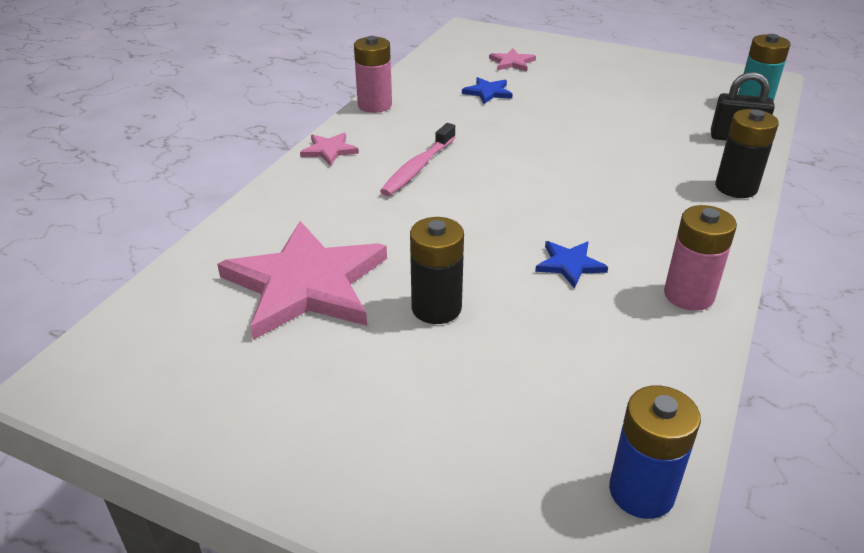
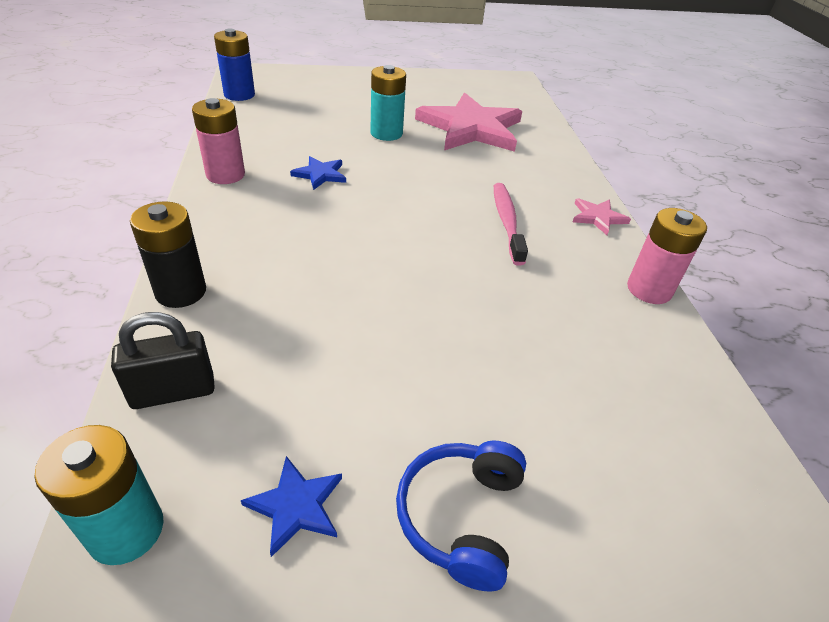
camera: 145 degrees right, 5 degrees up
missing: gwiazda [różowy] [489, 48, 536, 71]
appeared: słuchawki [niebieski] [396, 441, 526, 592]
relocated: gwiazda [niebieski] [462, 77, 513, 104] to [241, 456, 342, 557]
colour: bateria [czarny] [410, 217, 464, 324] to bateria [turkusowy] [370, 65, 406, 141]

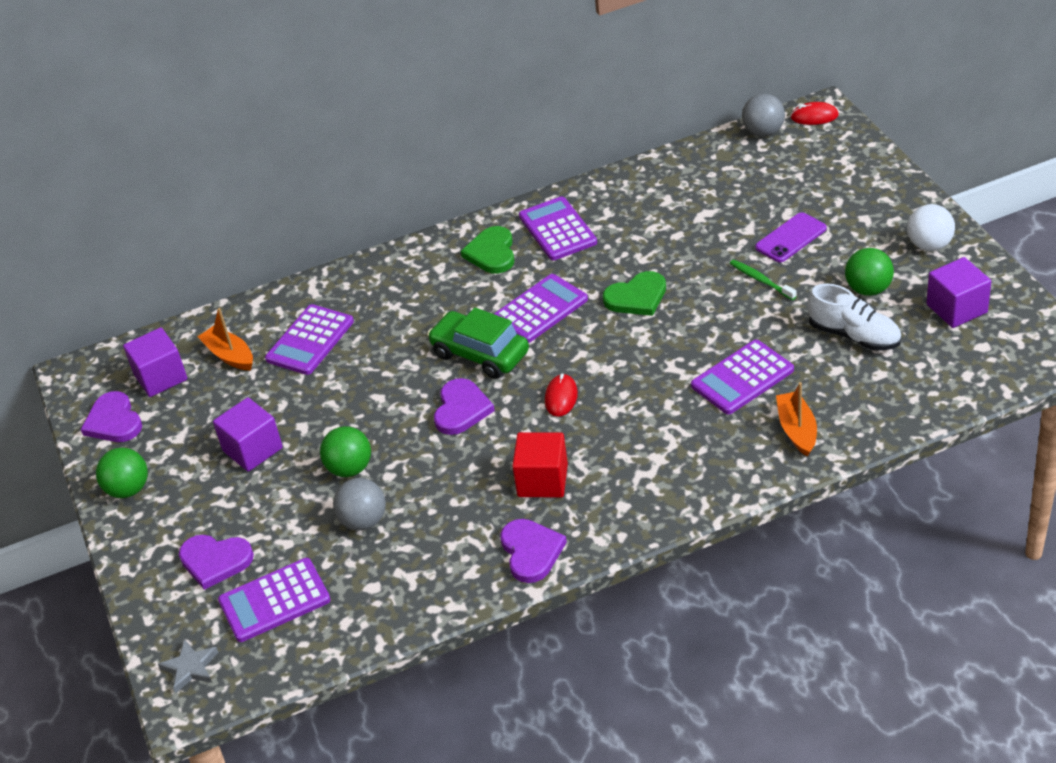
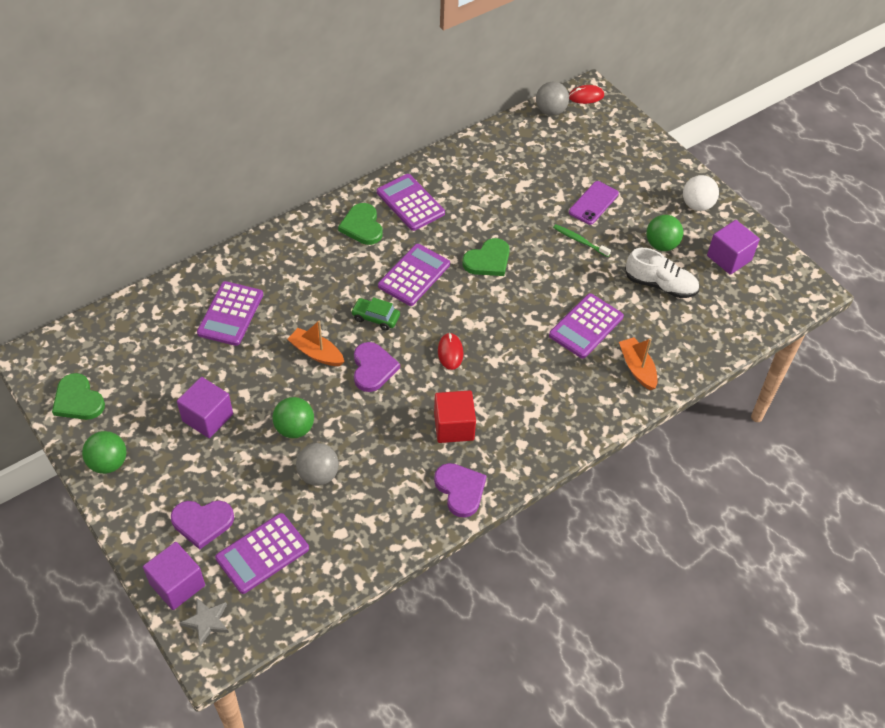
camera: 20 degrees left, 10 degrees up
relocated: łódka [pomarańczowy] [198, 308, 253, 370] to [287, 320, 344, 366]; sześcian [fioletowy] [123, 328, 187, 397] to [143, 542, 205, 610]
colour: serce [fioletowy] [81, 391, 142, 442] to serce [zielony] [52, 373, 105, 420]
size: samochód [zielony] [427, 308, 529, 379] = [351, 297, 400, 331] x0.59

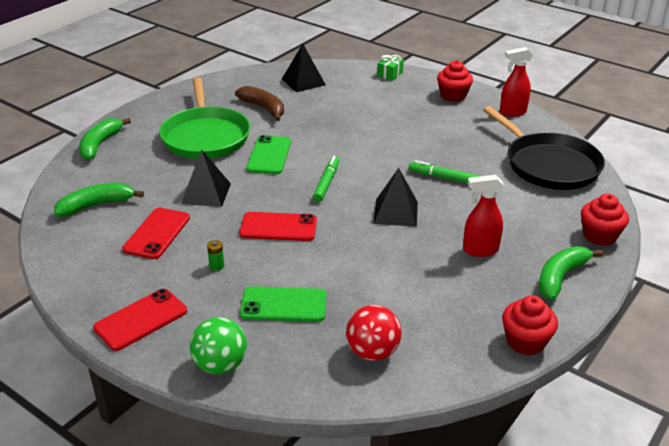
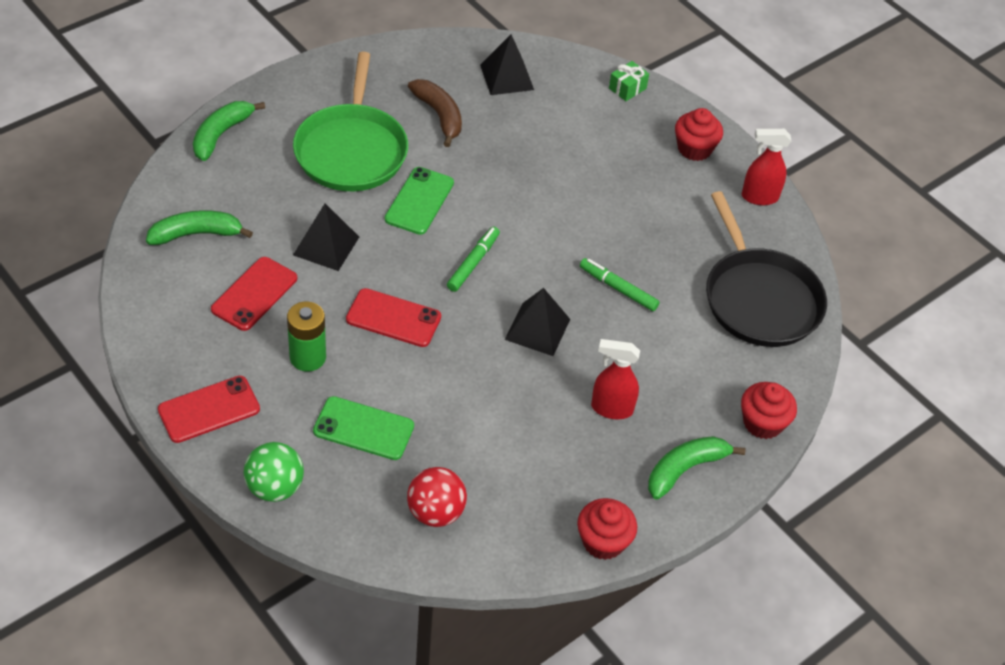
camera: 10 degrees right, 15 degrees up
size: bateria [zielony] [207, 240, 224, 271] = [287, 302, 326, 371] x2.13

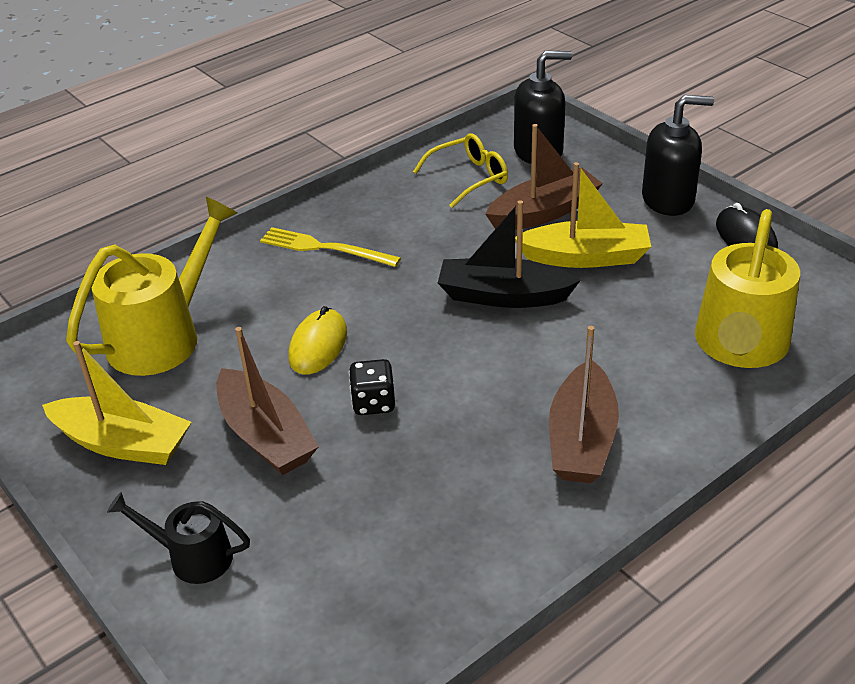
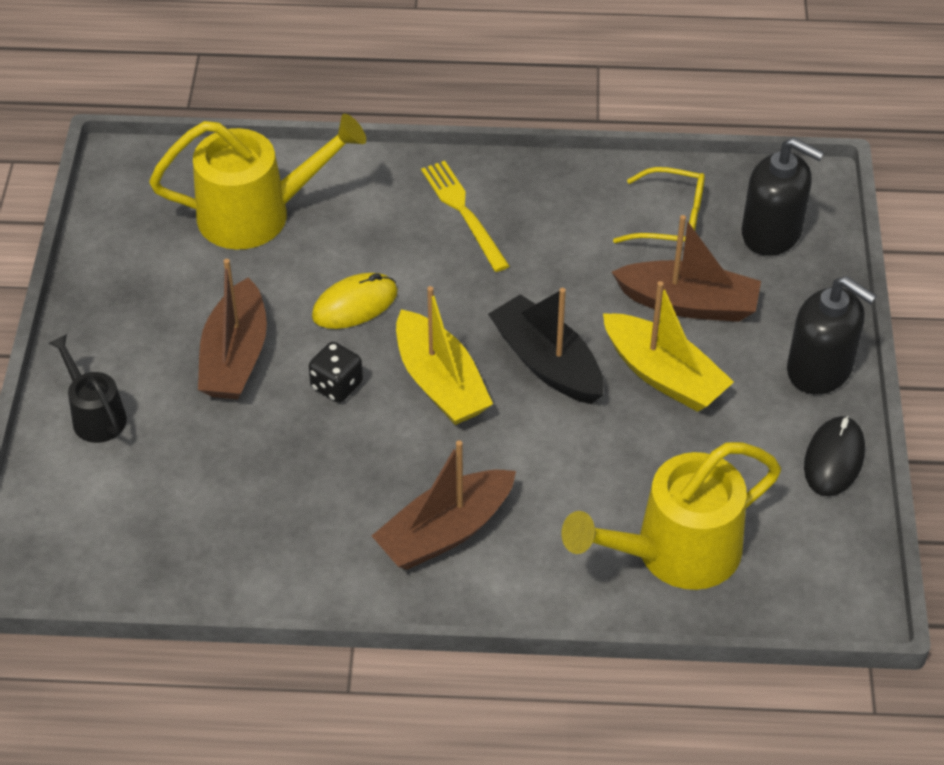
camera: 40 degrees right, 10 degrees up
relocated: łódka [żółty] [42, 341, 191, 465] to [396, 286, 493, 425]

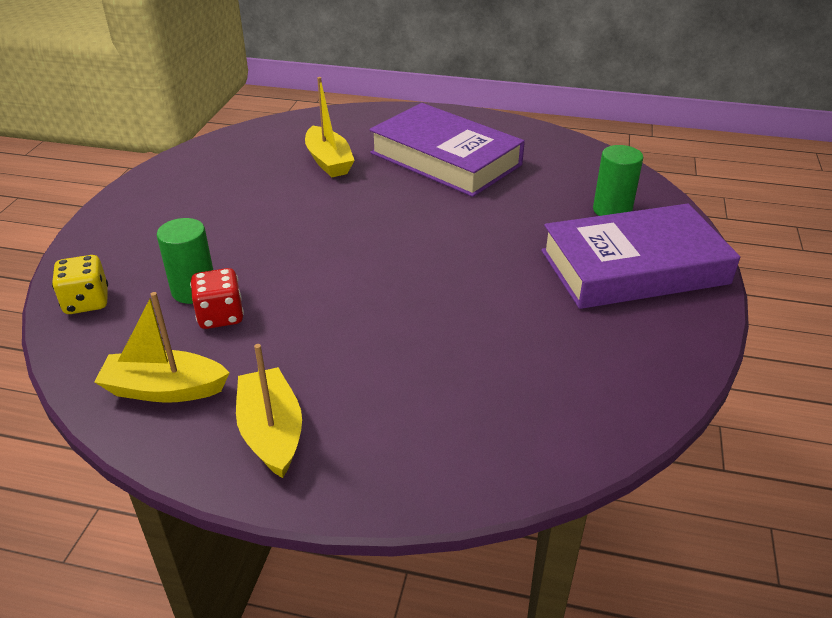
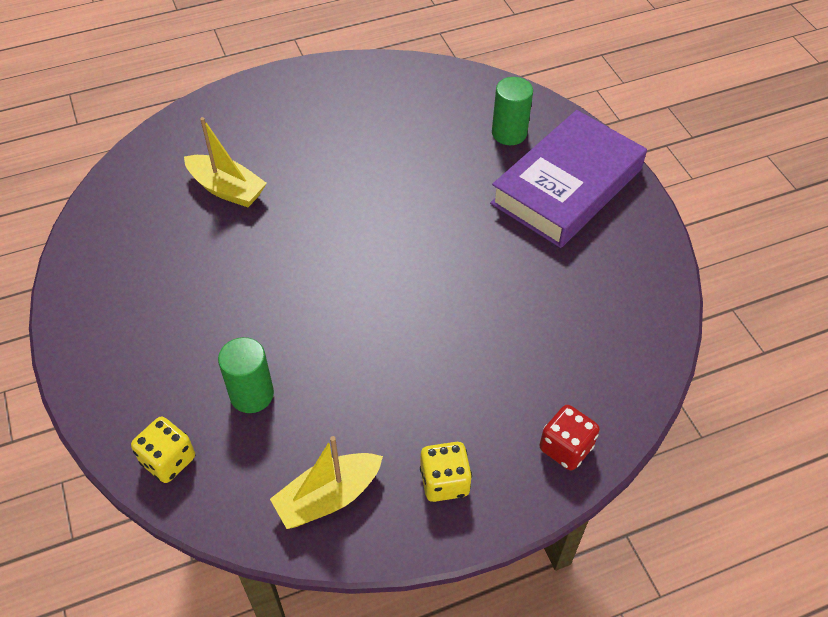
camera: 35 degrees left, 15 degrees up
missing: książka [fioletowy] [369, 103, 525, 197]
relocated: kostka do gry [czerwony] [190, 268, 244, 329] to [539, 405, 600, 470]
exchanged: łódka [żółty] [236, 344, 302, 478] to kostka do gry [żółty] [420, 442, 472, 502]

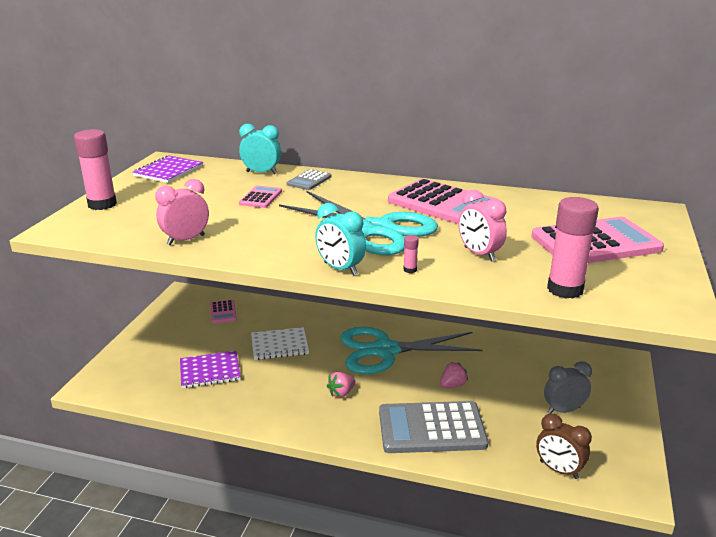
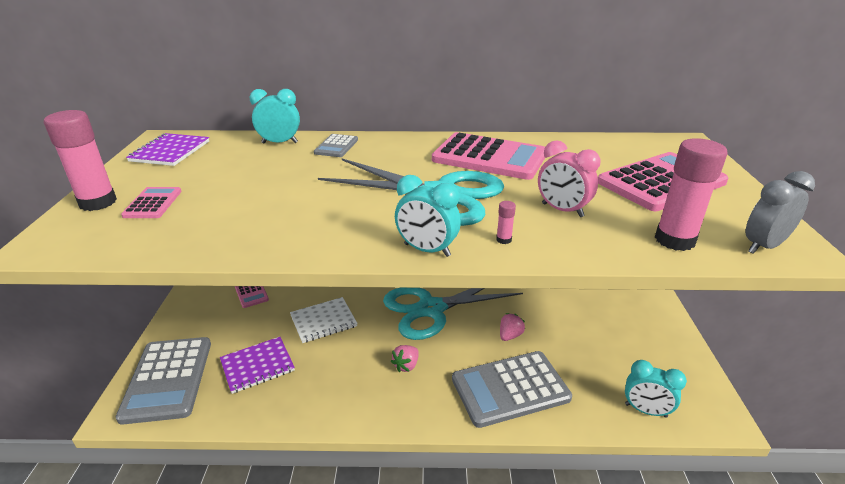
camera: 15 degrees left, 5 degrees up
missing: budzik [różowy] [155, 179, 209, 245]
appeared: kalkulator [szary] [115, 337, 211, 425]
relocated: kalkulator [różowy] [239, 185, 282, 208] to [121, 187, 182, 218]; budzik [szary] [544, 361, 592, 414] to [746, 171, 815, 254]
colour: budzik [brązowy] [536, 413, 592, 479] to budzik [turkusowy] [625, 360, 687, 418]

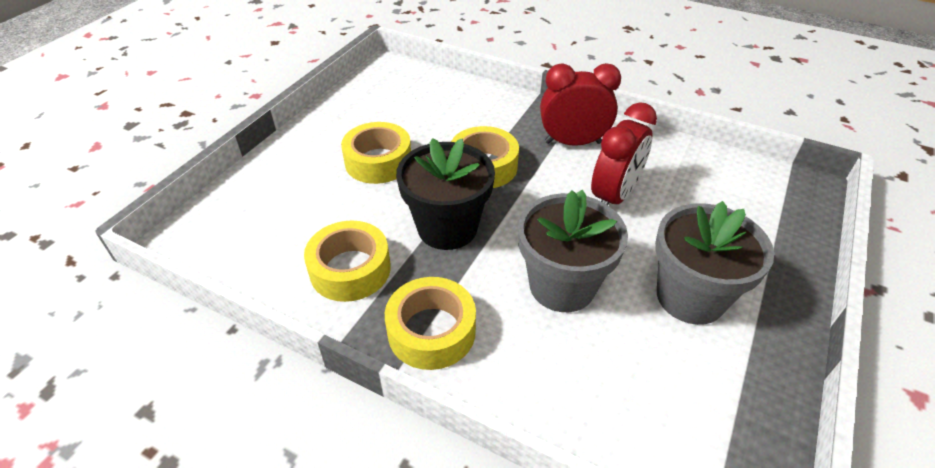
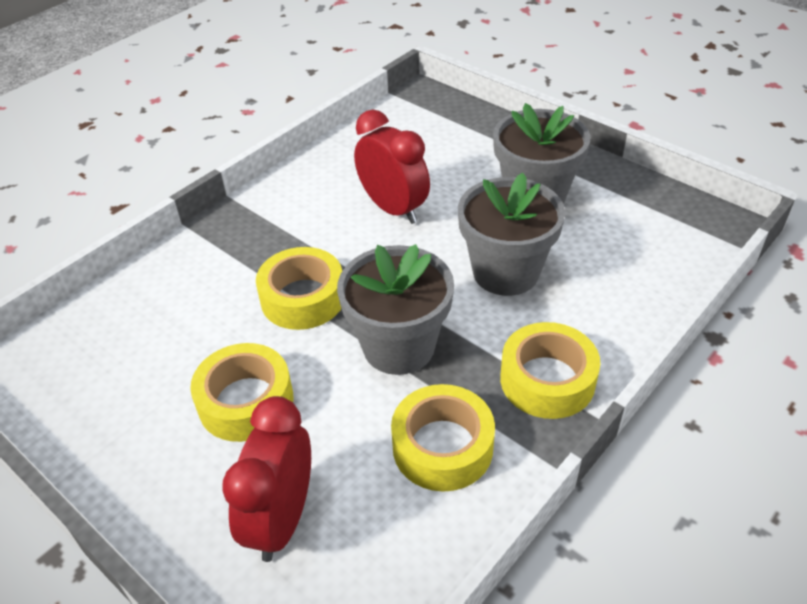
camera: 75 degrees left, 0 degrees up
relocated: budzik [czerwony] [540, 63, 621, 146] to [222, 396, 311, 562]
colour: doniczka [czarny] [396, 138, 495, 250] to doniczka [szary] [337, 244, 454, 375]

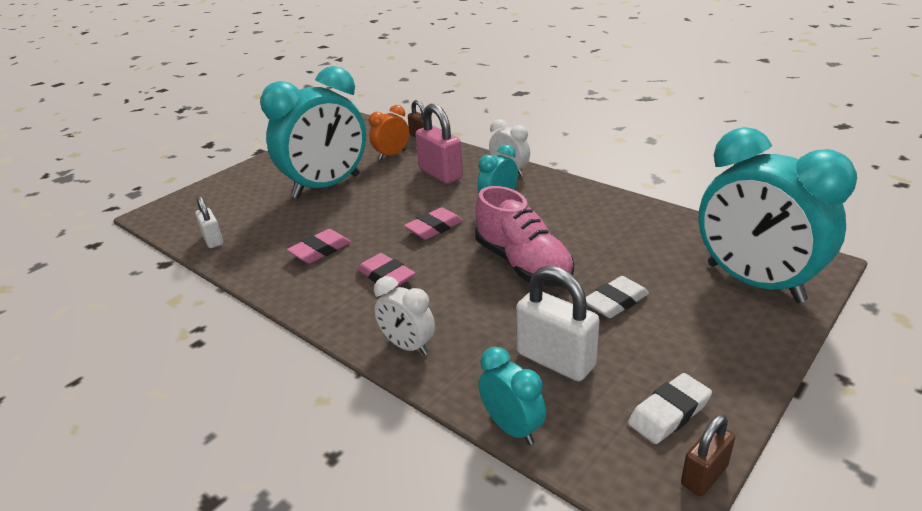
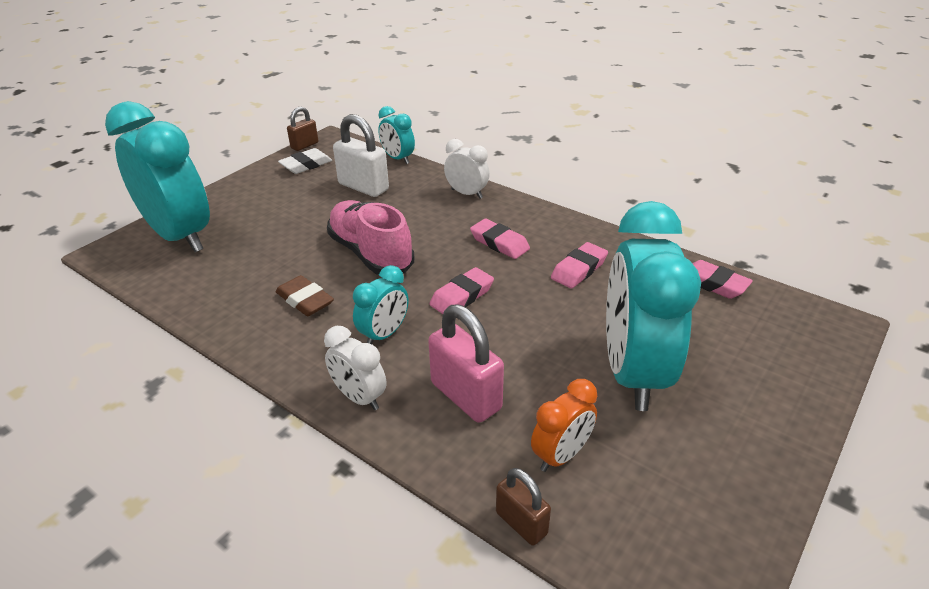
camera: 175 degrees right, 5 degrees up
missing: gumka do mazania [biały] [586, 276, 649, 318]
appeared: gumka do mazania [brązowy] [276, 275, 334, 316]
exchanged: kłódka [biały] [195, 196, 223, 248] to gumka do mazania [różowy] [692, 260, 753, 299]
spun: budzik [turkusowy] [260, 66, 366, 198] = [606, 201, 701, 411] 45 degrees counterclockwise

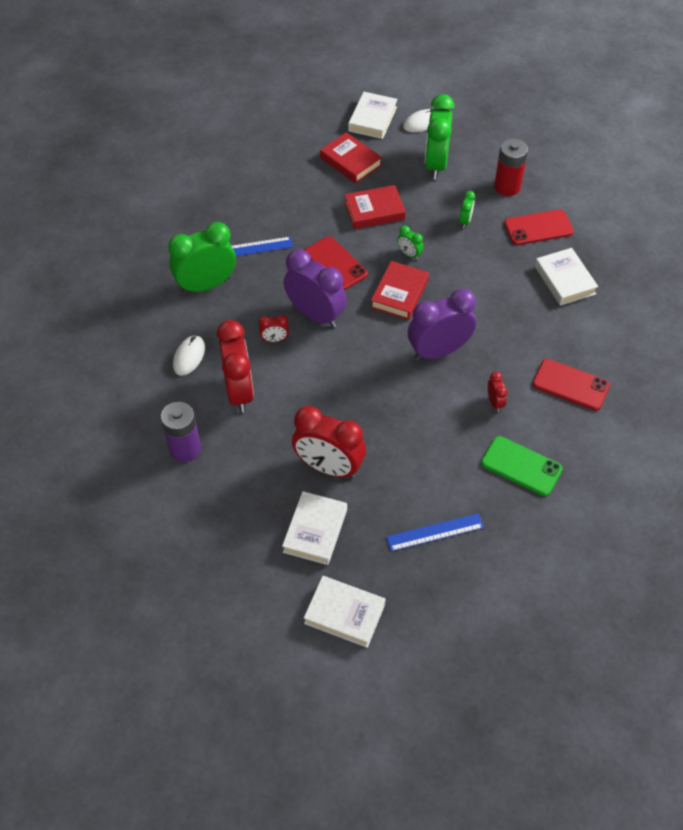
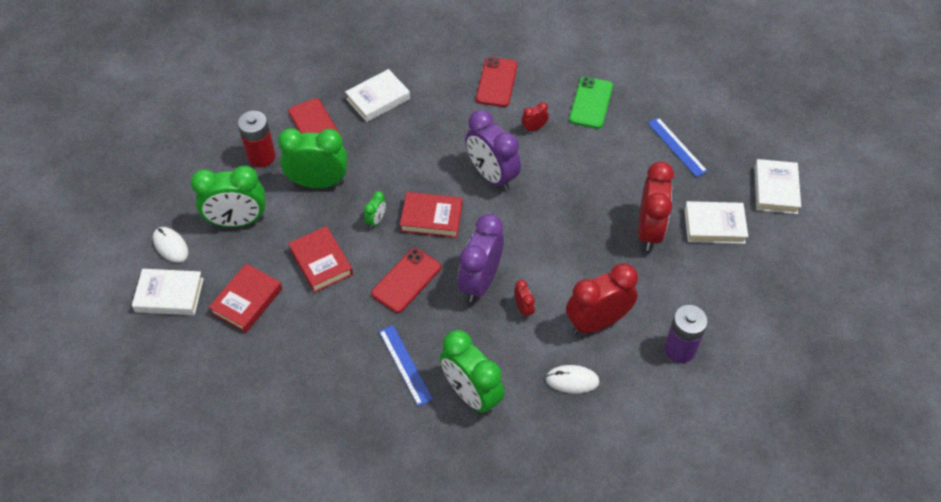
camera: 105 degrees left, 0 degrees up
size: budzik [zielony] [459, 191, 475, 228] = [278, 128, 348, 188] x2.26

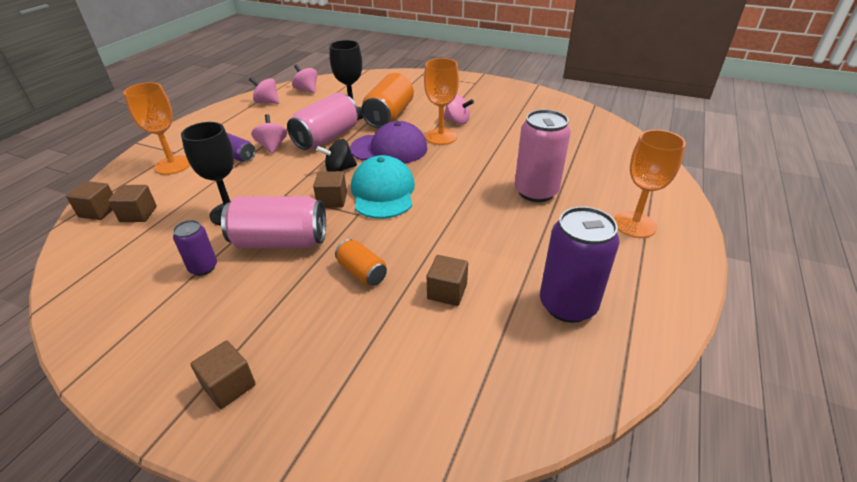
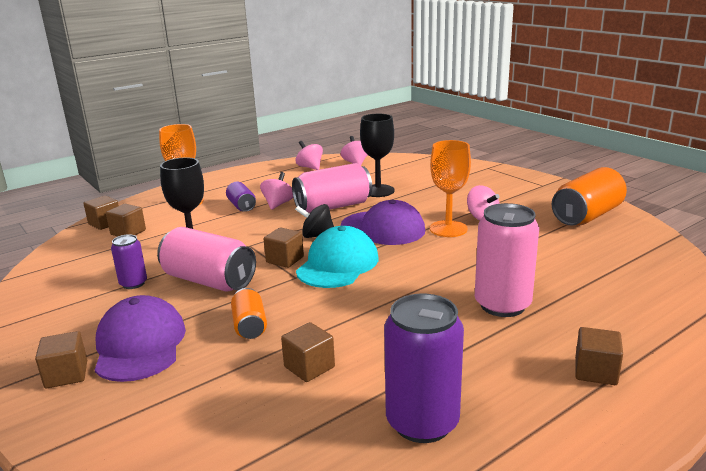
camera: 30 degrees right, 15 degrees down
appeared: czapka [fioletowy] [95, 295, 186, 382]
relocated: puszka [pomarańczowy] [361, 73, 414, 128] to [552, 167, 627, 226]
exchanged: kielich [pomarańczowy] [614, 130, 686, 238] to sześcian [brązowy] [575, 327, 623, 385]

